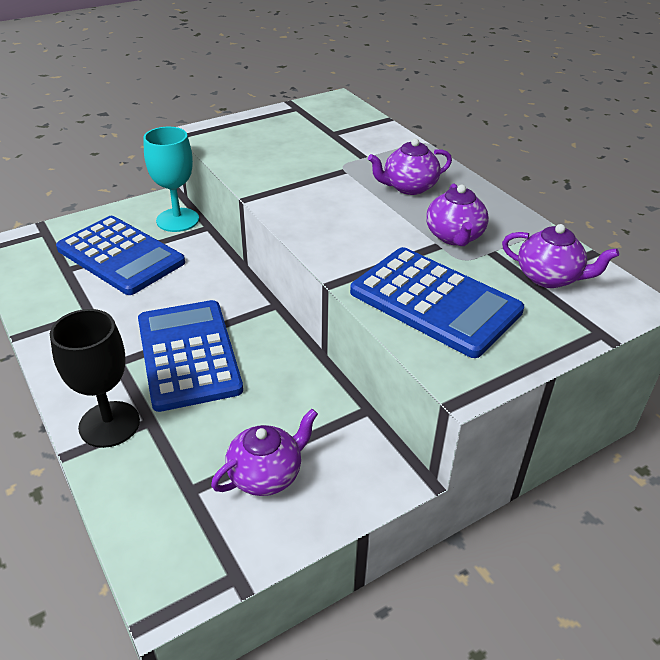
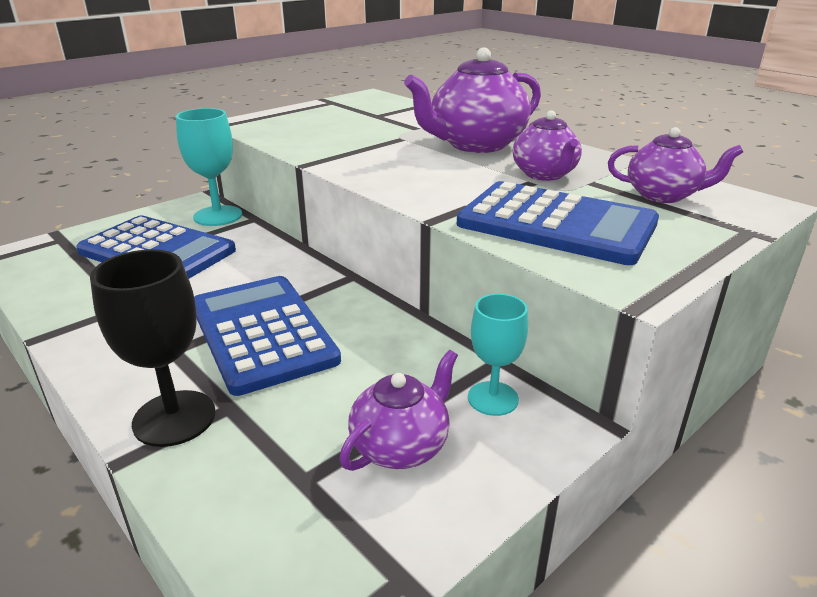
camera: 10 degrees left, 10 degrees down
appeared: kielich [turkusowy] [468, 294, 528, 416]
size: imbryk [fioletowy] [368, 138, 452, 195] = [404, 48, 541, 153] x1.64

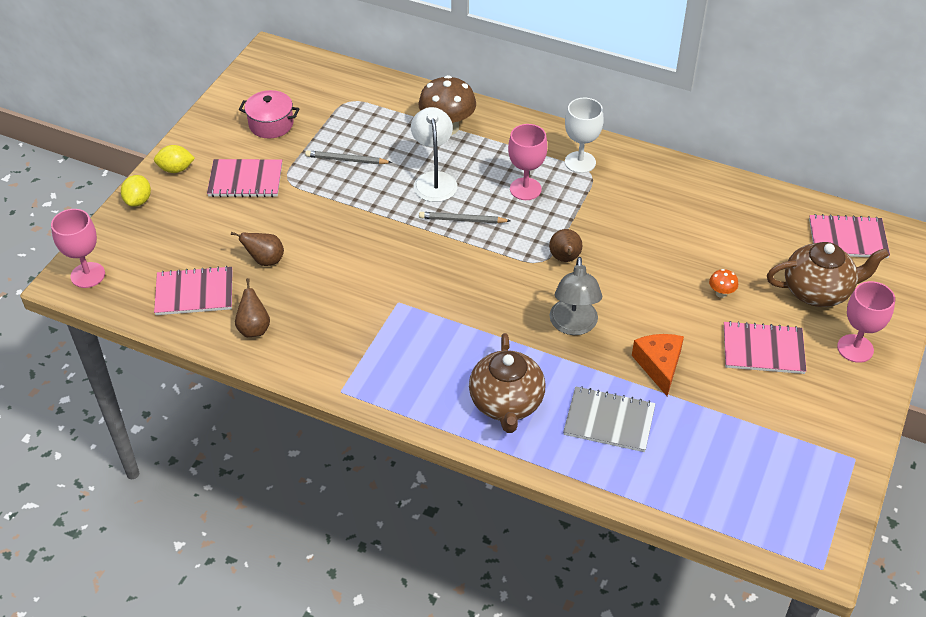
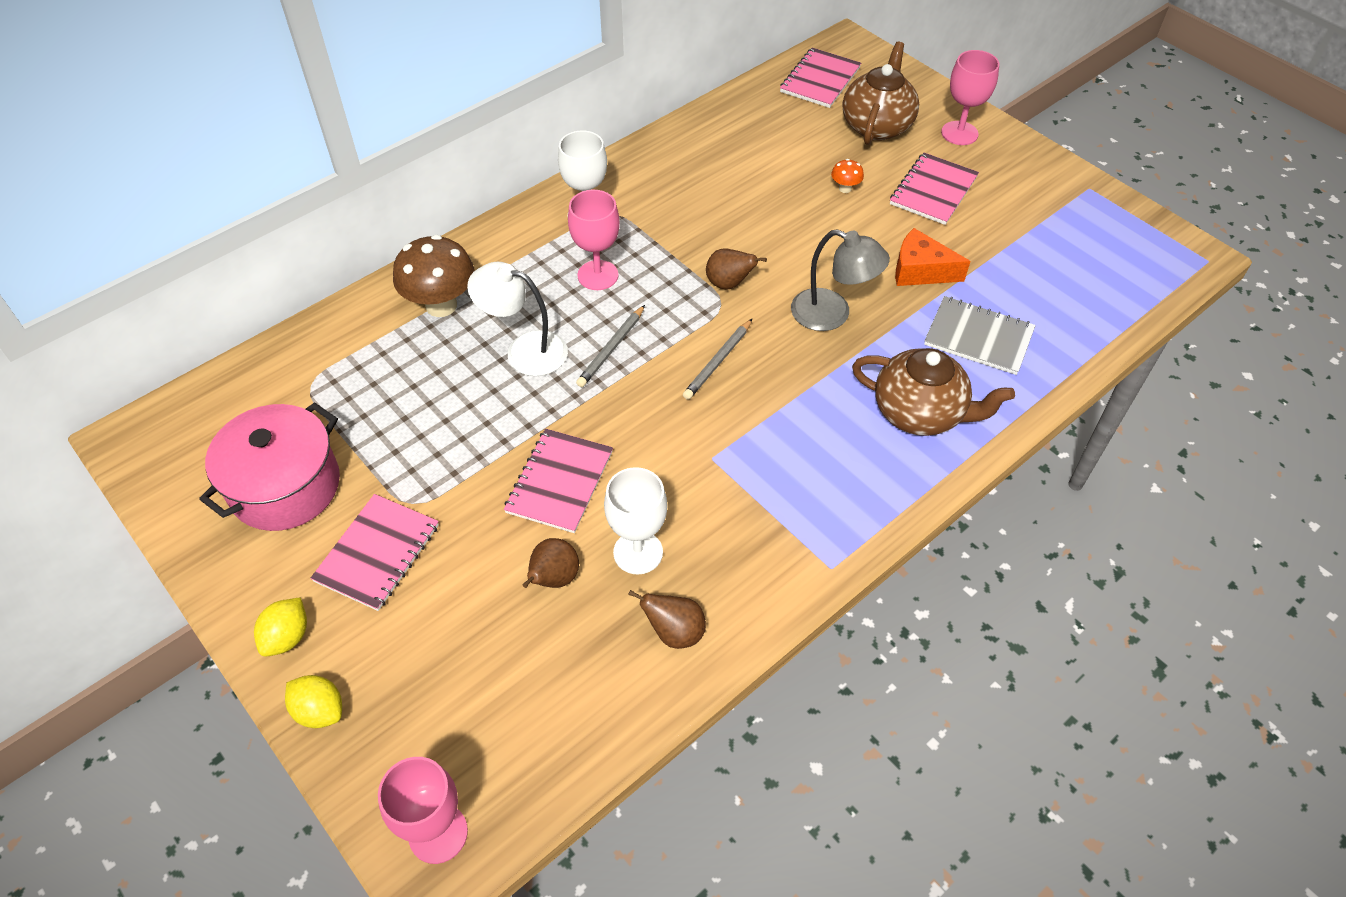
camera: 65 degrees left, 5 degrees up
appeared: kielich [biały] [604, 467, 668, 575]
relocated: ołówek [szary] [305, 150, 392, 164] to [683, 319, 752, 400]; zeszyt [różowy] [154, 266, 232, 315] to [504, 429, 613, 533]
spun: zeszyt [szary] [563, 386, 656, 452] = [924, 296, 1036, 375] 75 degrees clockwise
size: garnek [różowy] [239, 90, 299, 138] = [199, 402, 340, 531] x1.56

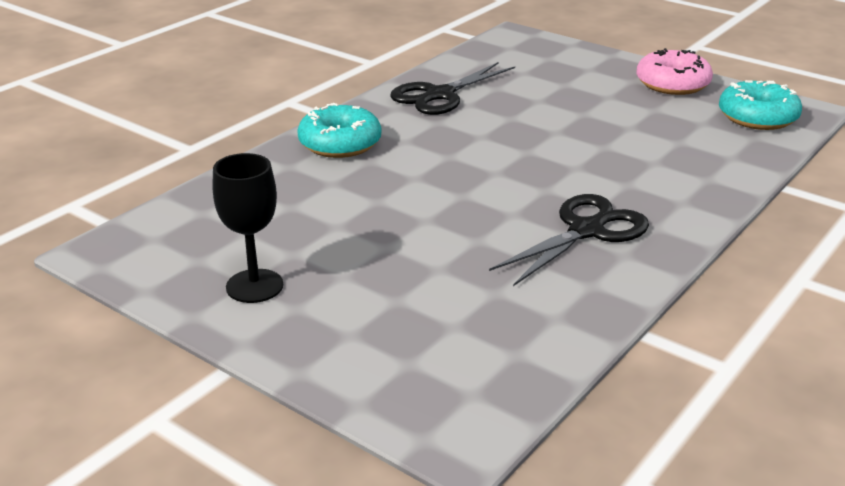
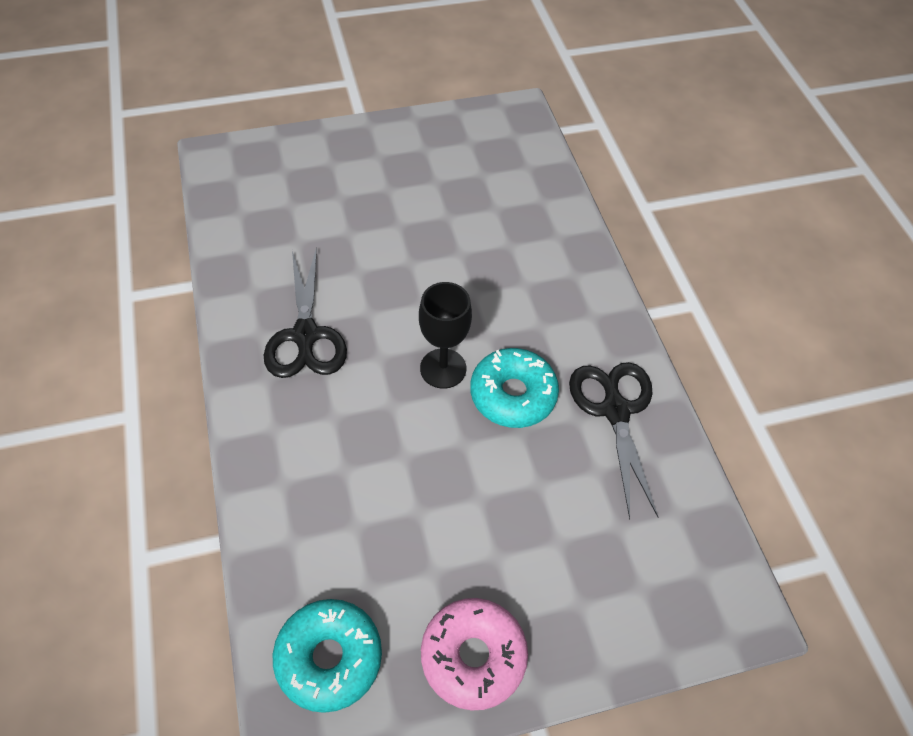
camera: 125 degrees right, 25 degrees up
relocated: donut [turkusowy] [297, 103, 381, 158] to [470, 348, 559, 428]; kielich [czarny] [213, 153, 283, 303] to [419, 282, 472, 389]

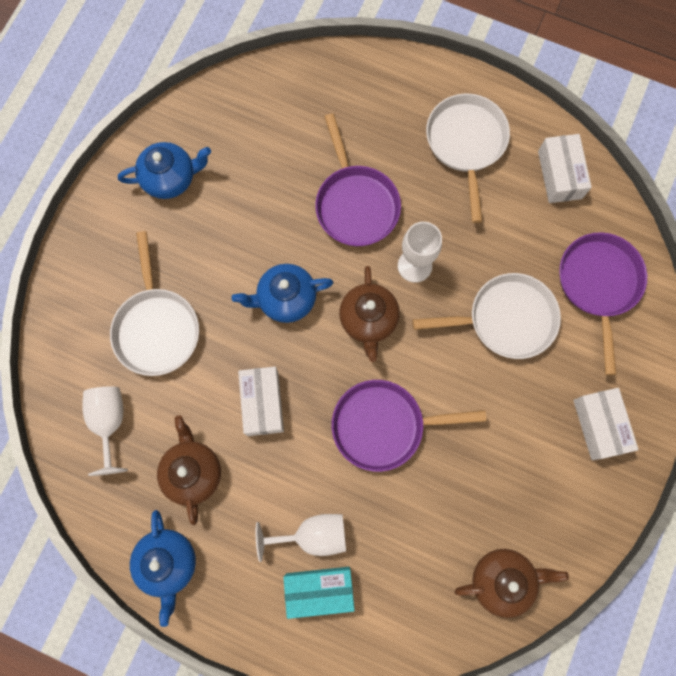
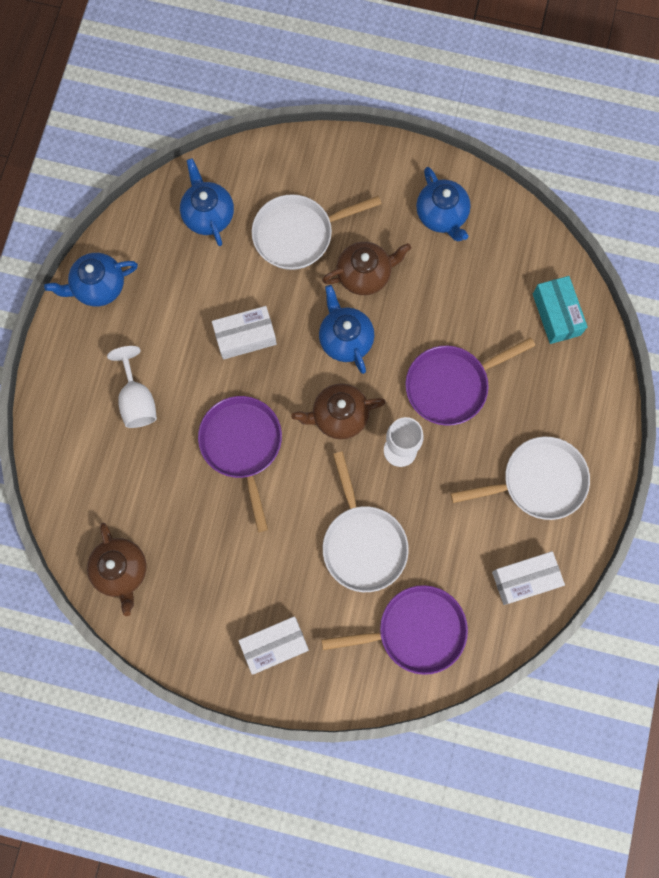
camera: 80 degrees right, 0 degrees up
relocated: imbryk [brązowy] [157, 416, 221, 525] to [322, 242, 411, 295]; pudełko [turkusowy] [283, 567, 355, 619] to [533, 276, 588, 344]
exchanged: kielich [biały] [82, 386, 128, 476] to imbryk [niebieski] [180, 158, 234, 246]

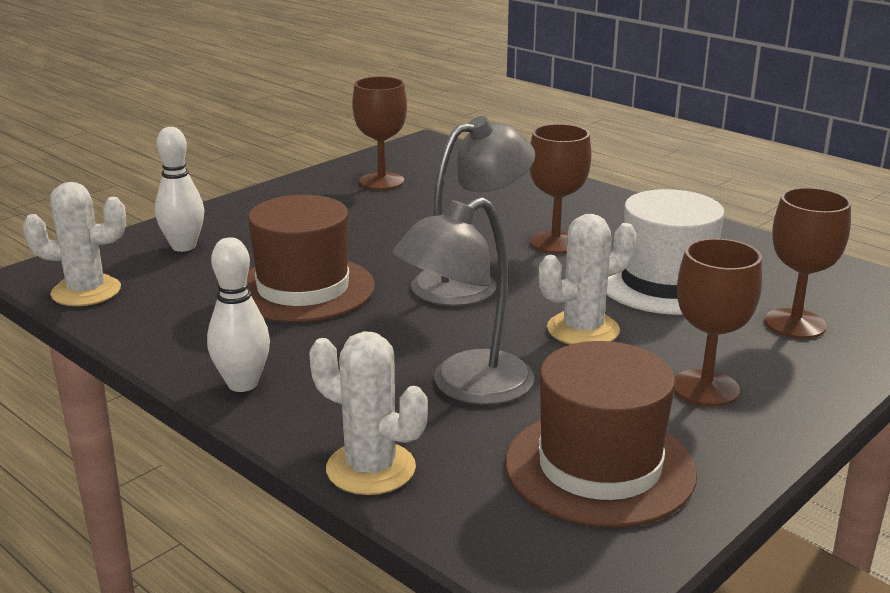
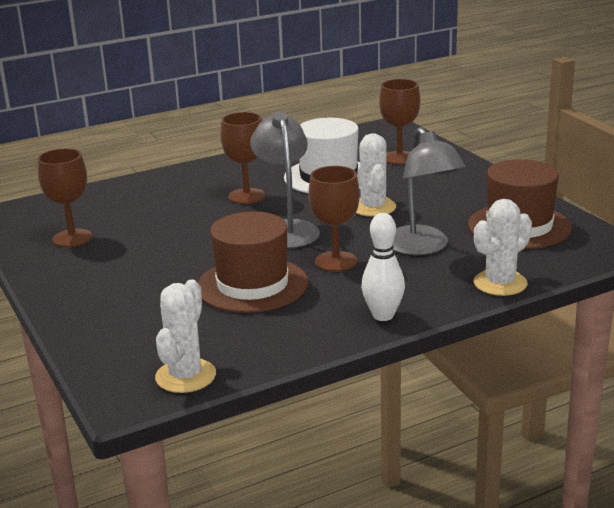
camera: 70 degrees left, 0 degrees up
missing: kręgiel [biały] [155, 127, 204, 252]
relocated: kielich [brązowy] [674, 238, 762, 406] to [308, 166, 360, 272]

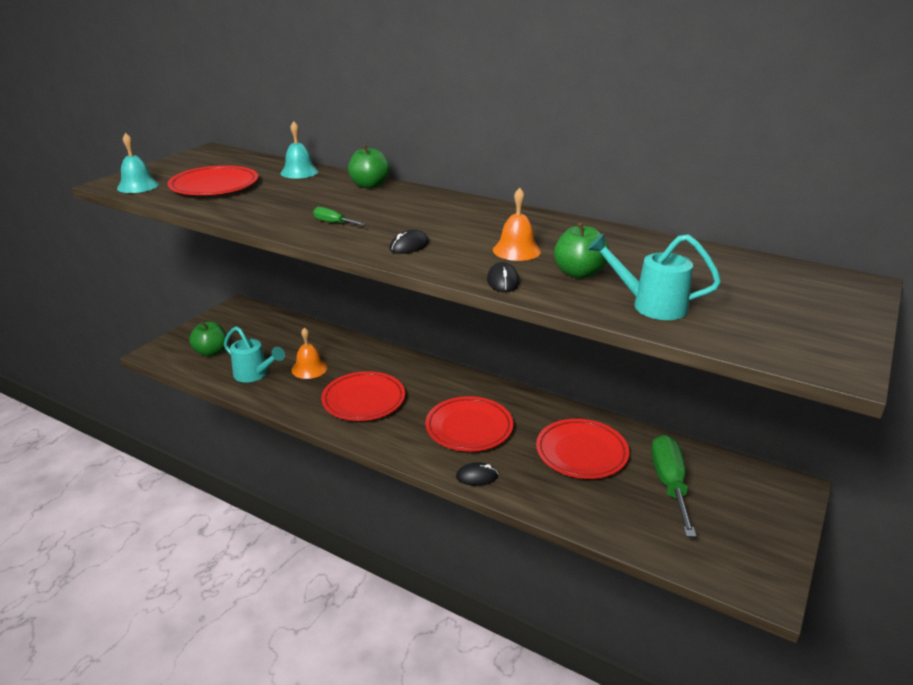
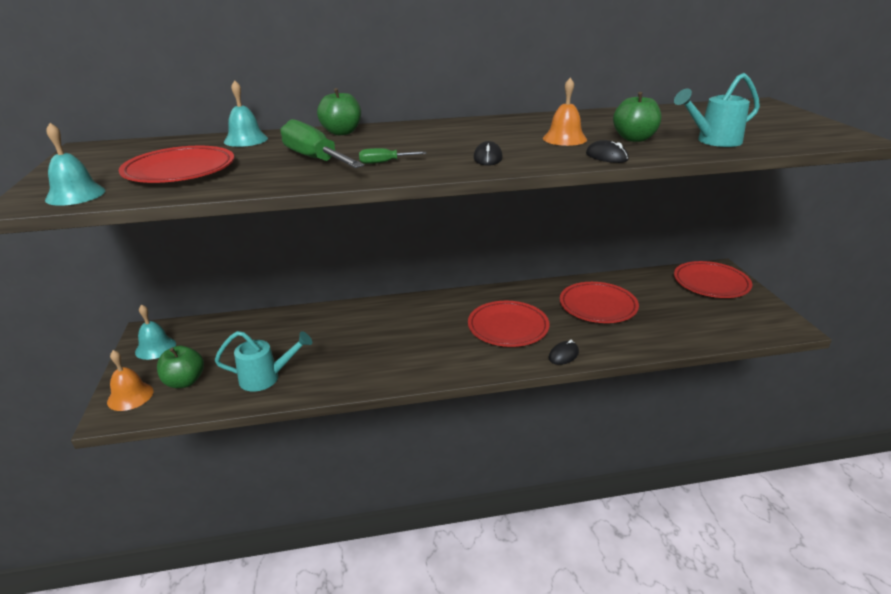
camera: 40 degrees left, 0 degrees up
appeared: dzwonek [turkusowy] [135, 304, 176, 360]
relocated: dzwonek [pomarańczowy] [292, 327, 327, 379] to [107, 350, 153, 411]; talerz [czerwony] [321, 371, 405, 421] to [674, 261, 752, 298]; śrubokręt [zielony] [651, 435, 696, 537] to [281, 119, 364, 168]

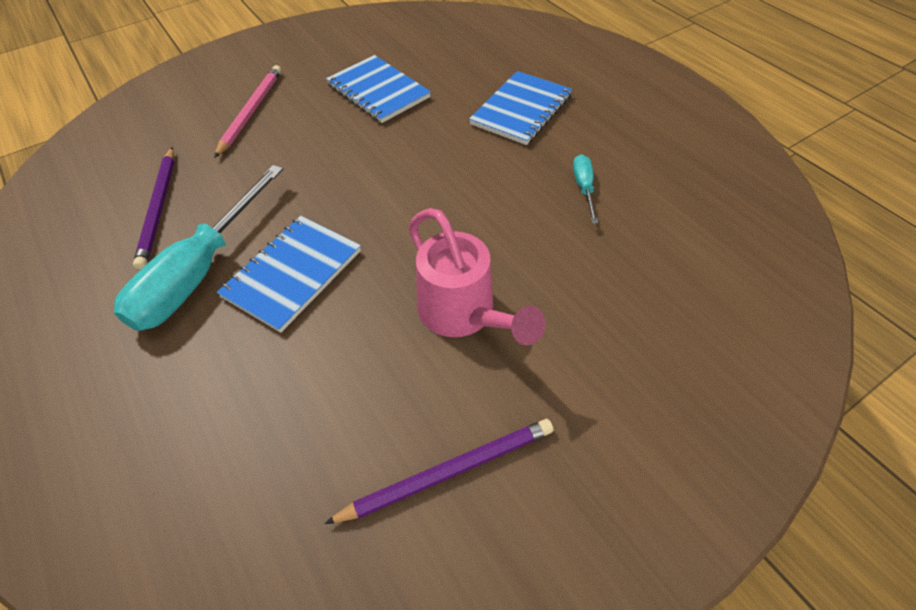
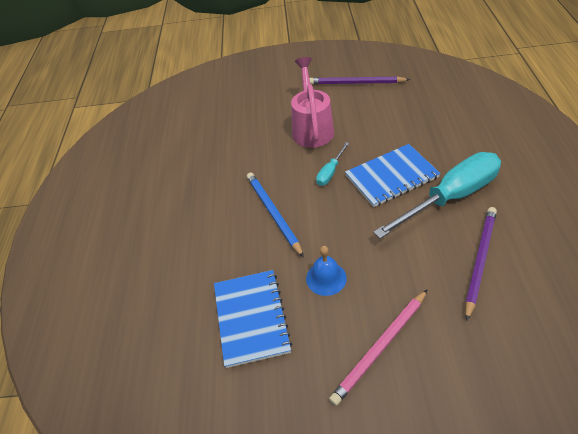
camera: 145 degrees left, 5 degrees down
missing: zeszyt [niebieski] [469, 71, 572, 145]
appeared: ołówek [niebieski] [247, 173, 304, 257]; dzwonek [niebieski] [306, 246, 347, 296]
relocated: śrubokręt [turkusowy] [573, 154, 598, 224] to [316, 142, 349, 186]

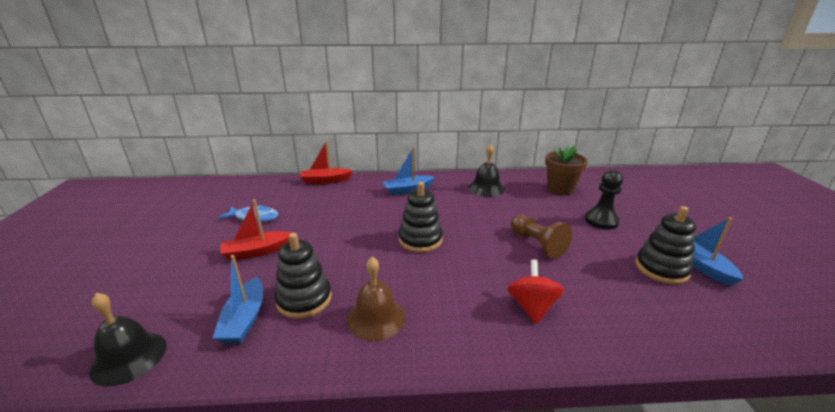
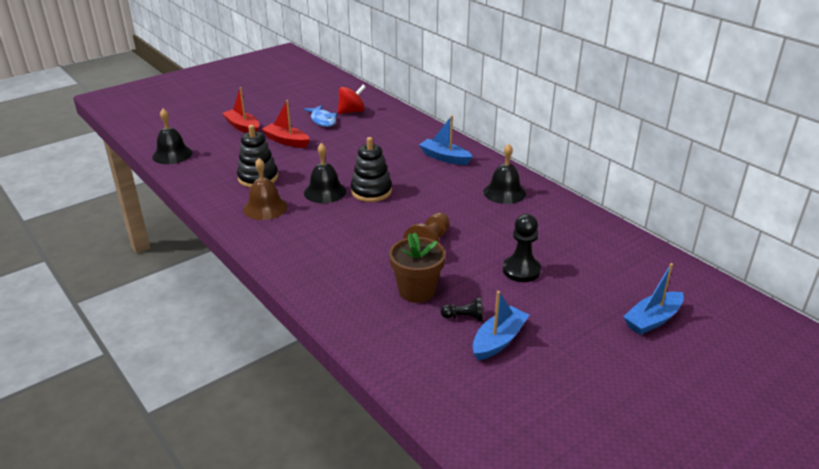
camera: 55 degrees right, 5 degrees up
appeared: dzwonek [czarny] [304, 143, 346, 203]
relocated: łódka [czerwony] [300, 140, 353, 184] to [223, 87, 259, 133]; doniczka [brązowy] [545, 146, 588, 195] to [389, 232, 446, 303]; łódka [niebieski] [212, 255, 263, 344] to [623, 263, 684, 335]; bączek [czerwony] [507, 260, 564, 324] to [338, 85, 366, 114]
exchanged: zabawka nakładanka [czarny] [635, 206, 696, 284] to pionek [czarny] [441, 297, 483, 321]

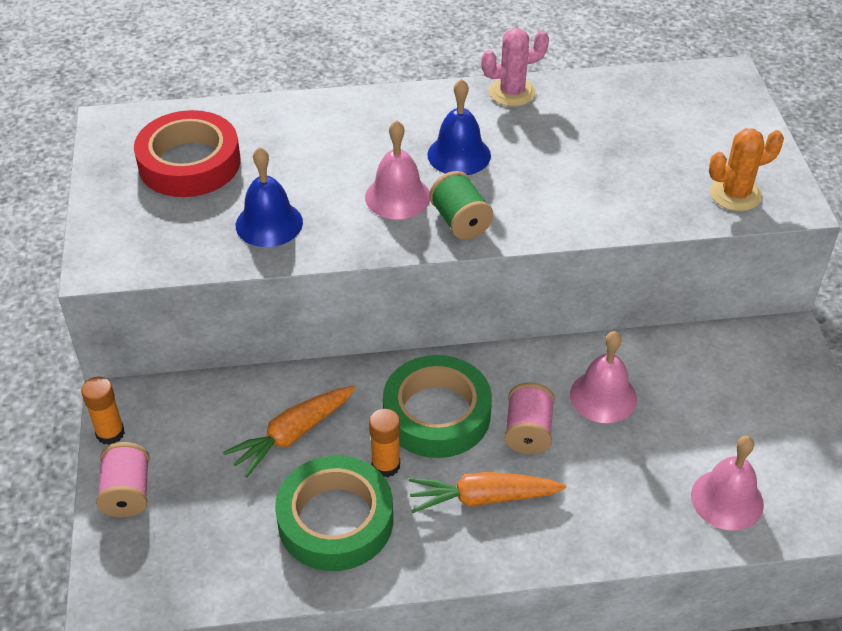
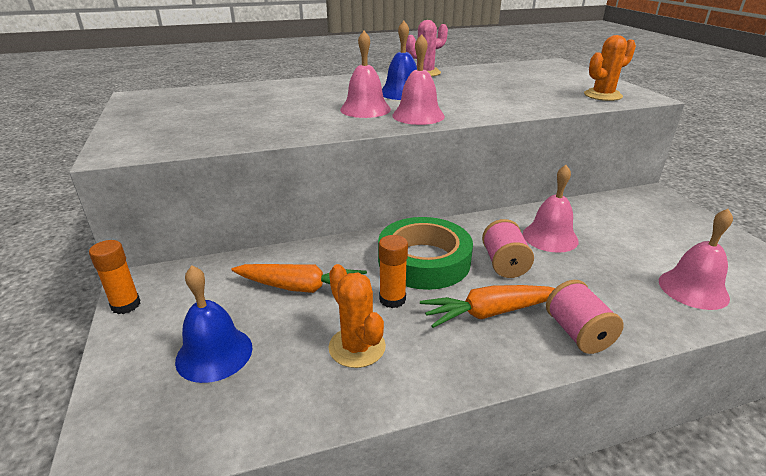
camera: 10 degrees left, 15 degrees down
missing: taśma klejąca [czerwony] [134, 110, 240, 197]
relocated: dzwonek [niebieski] [236, 147, 303, 247] to [175, 265, 252, 383]; szpulka [różowy] [96, 442, 150, 517] to [546, 280, 624, 354]
exchanged: szpulka [zielony] [429, 171, 493, 240] to dzwonek [różowy] [392, 34, 445, 125]; taśma klejąca [zielony] [275, 455, 393, 571] to kaktus [pomarańczowy] [328, 264, 386, 368]
spun: marchewka [pomarańczowy] [223, 386, 355, 478] = [231, 264, 367, 293] 120 degrees counterclockwise

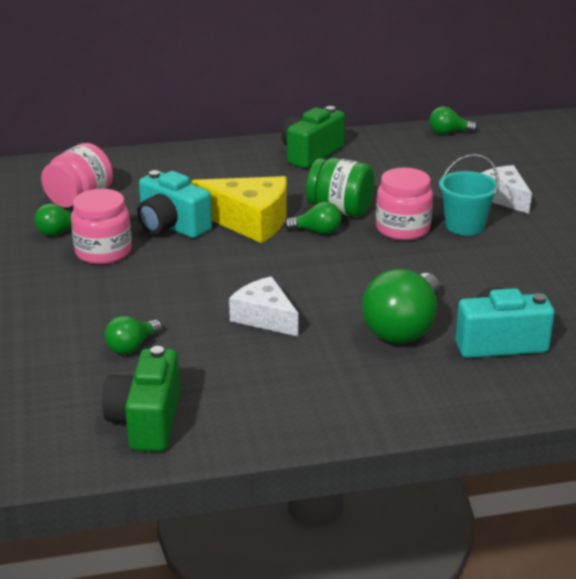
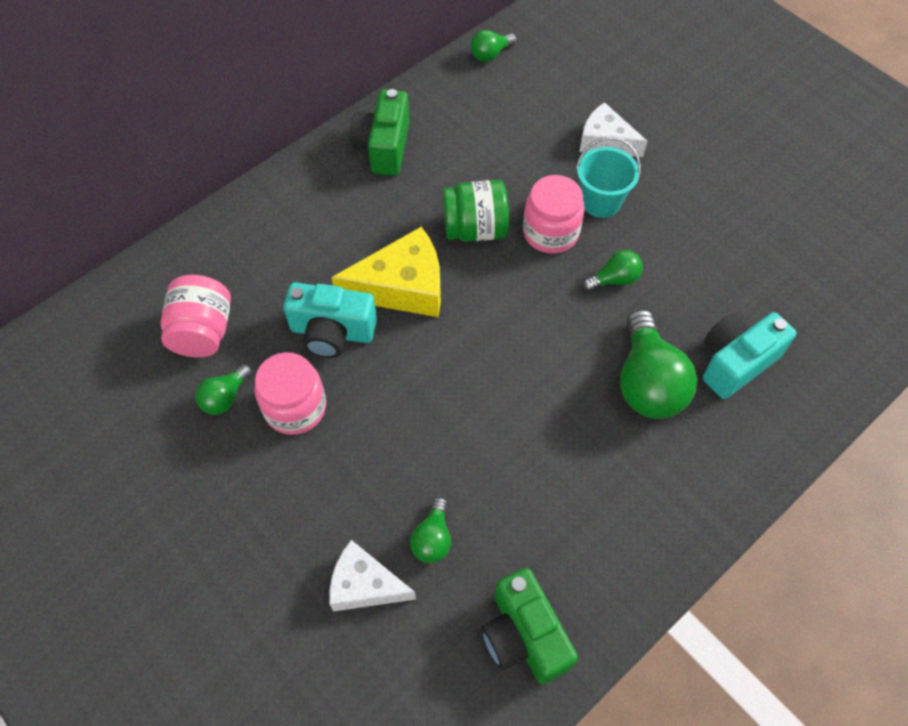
camera: 30 degrees left, 30 degrees up
relocated: żarówka [zielony] [284, 202, 342, 234] to [583, 250, 643, 291]; ser [biały] [229, 276, 299, 336] to [329, 540, 416, 611]

